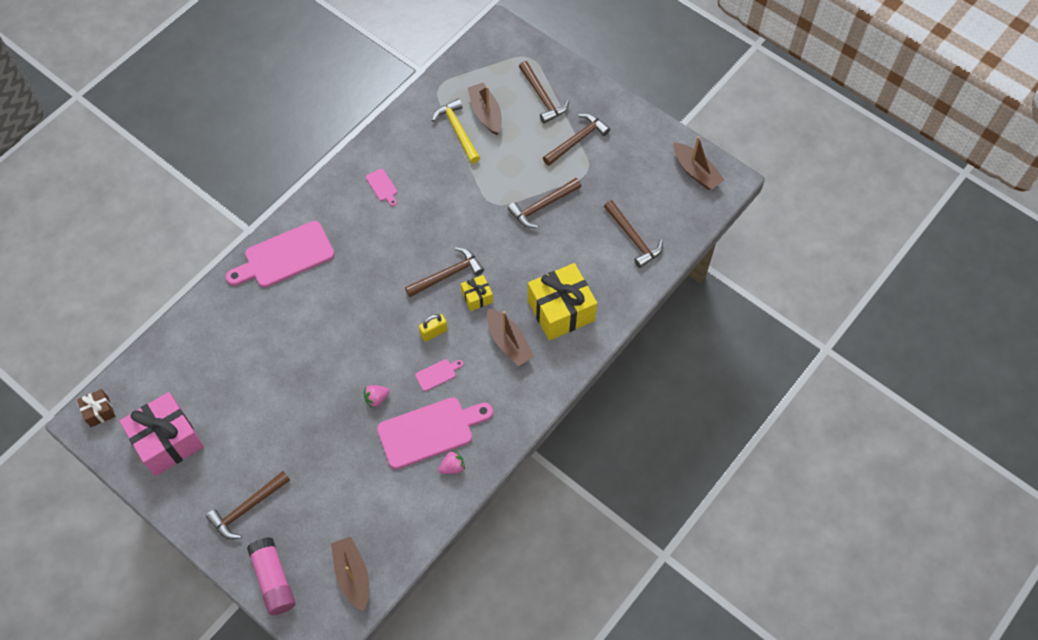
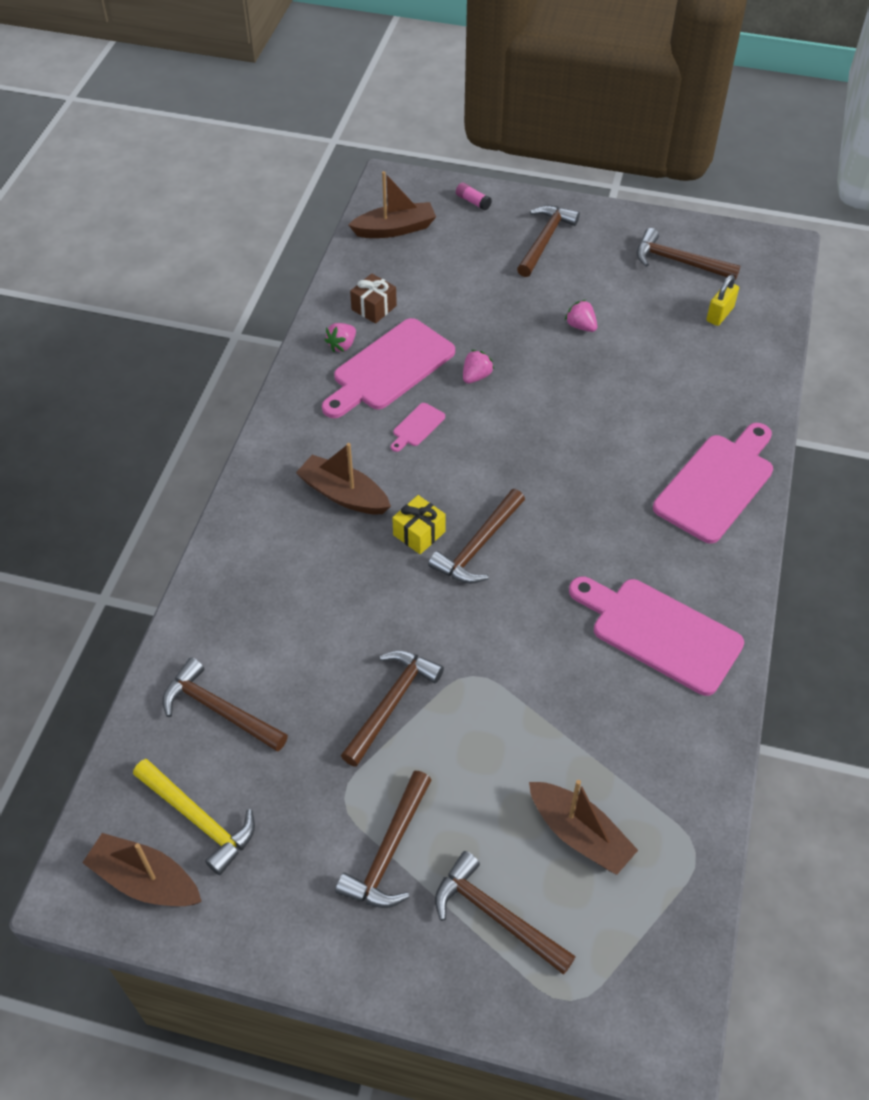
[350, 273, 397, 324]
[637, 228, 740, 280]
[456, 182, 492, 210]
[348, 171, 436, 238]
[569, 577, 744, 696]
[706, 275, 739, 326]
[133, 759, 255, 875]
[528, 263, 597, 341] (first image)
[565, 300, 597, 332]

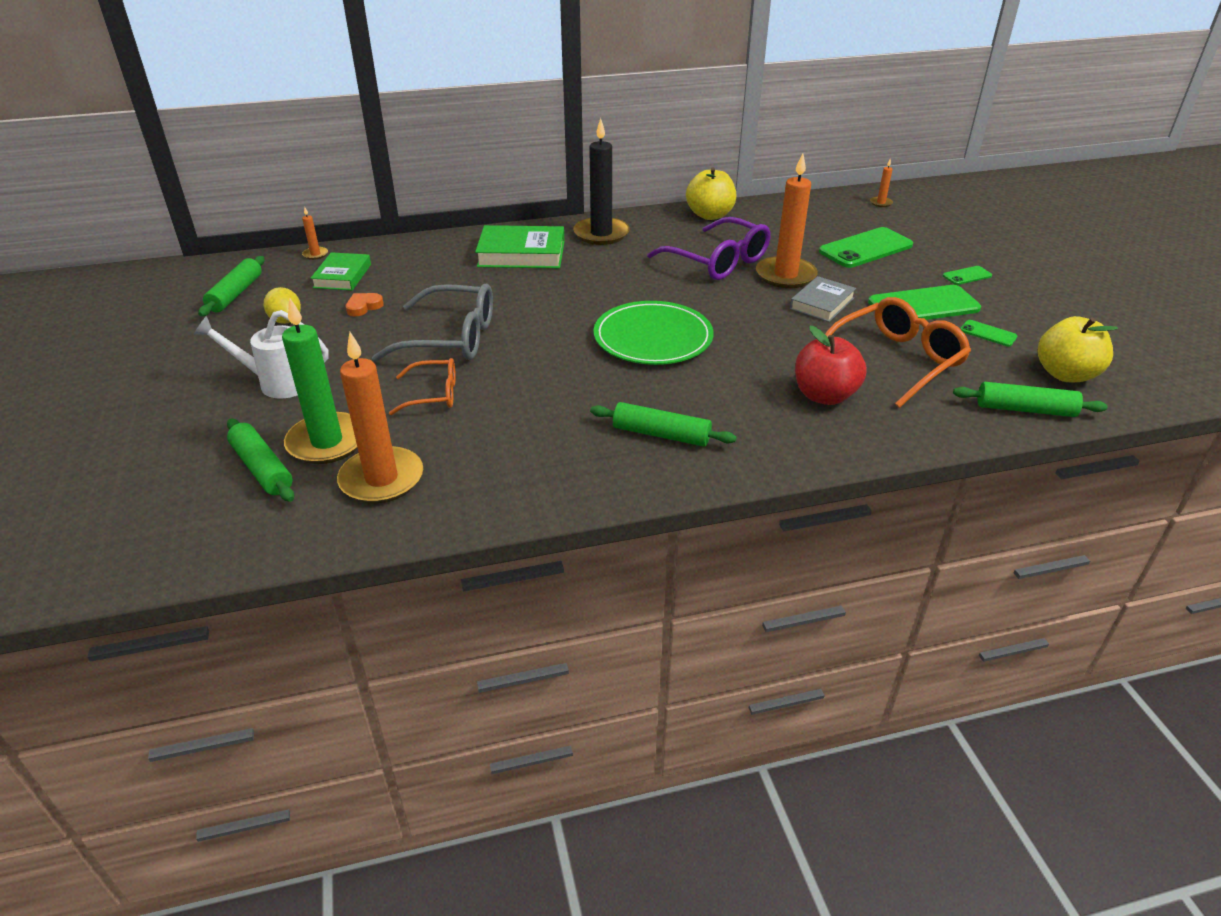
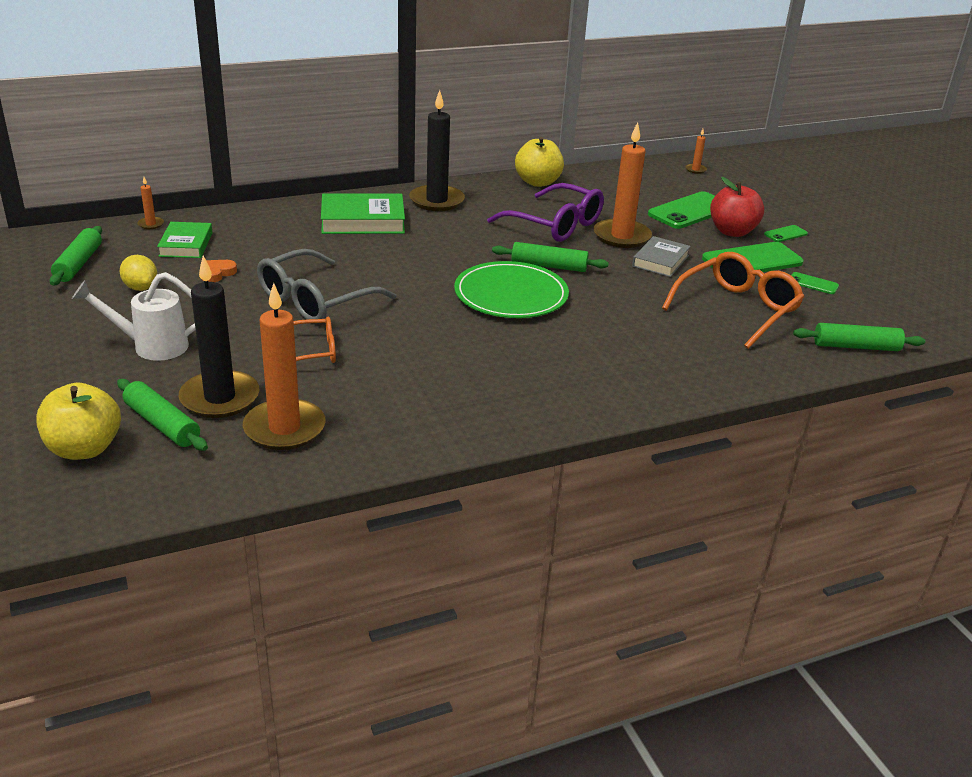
[179, 256, 259, 418]
[257, 249, 396, 320]
[492, 242, 609, 272]
[710, 177, 764, 237]
[36, 383, 121, 460]

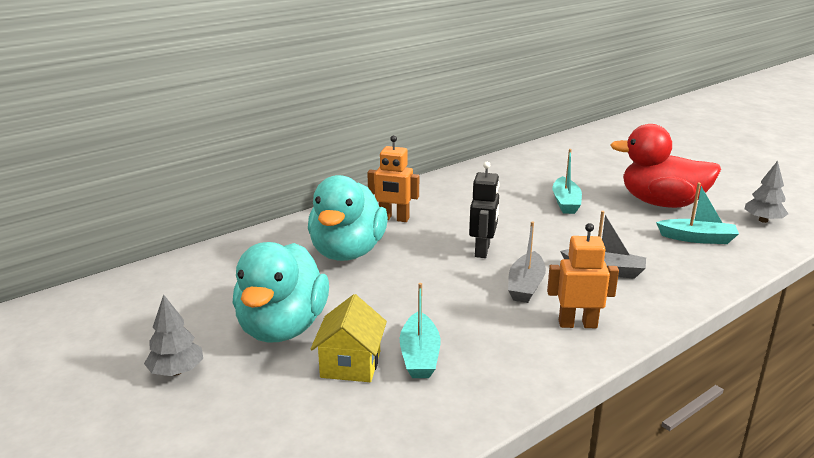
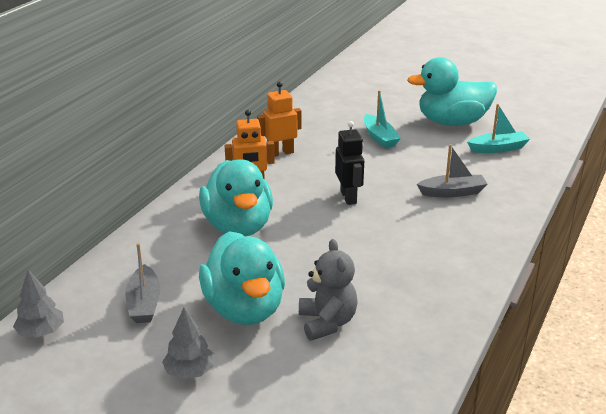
[299, 239, 358, 341]
[400, 283, 440, 378] (first image)
[125, 243, 161, 323]
[257, 81, 302, 157]
[407, 57, 497, 126]
[13, 270, 64, 338]

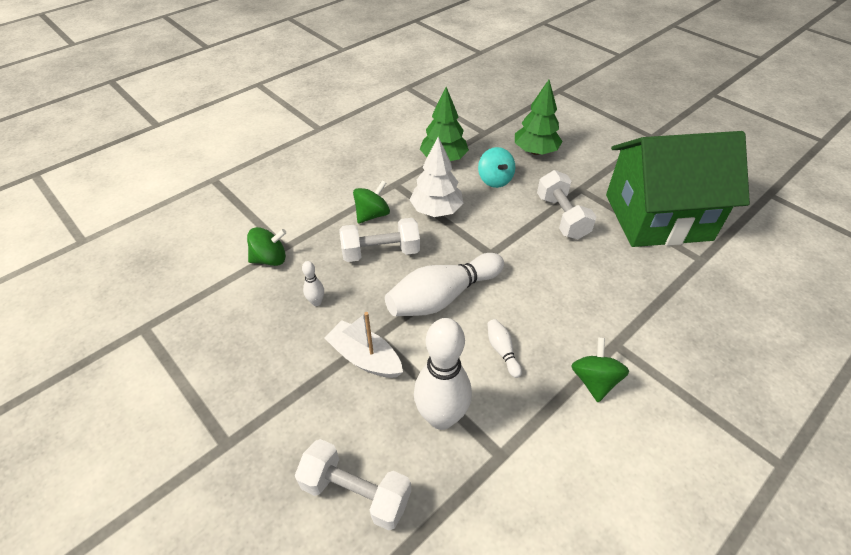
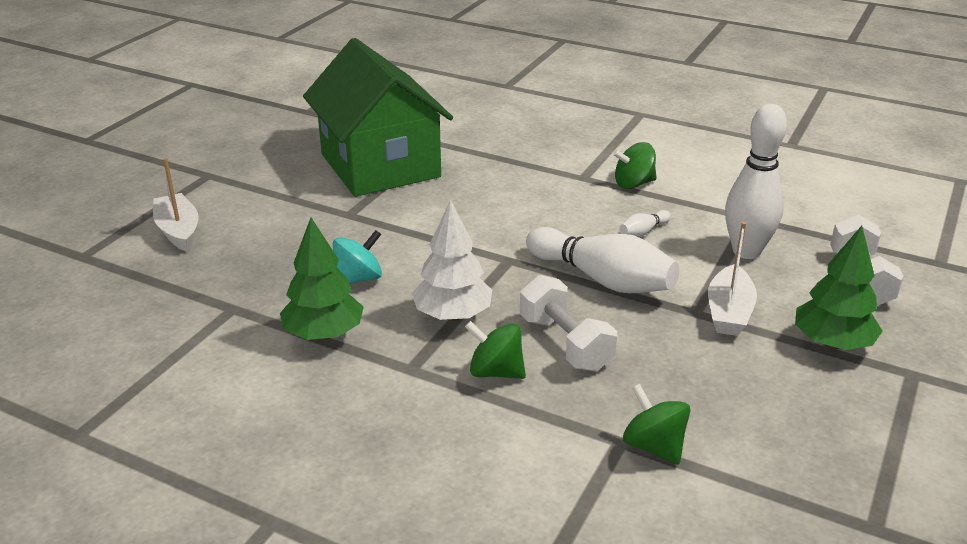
[302, 261, 324, 306] (first image)
[795, 226, 883, 350]
[537, 170, 597, 239] (first image)
[153, 158, 199, 252]

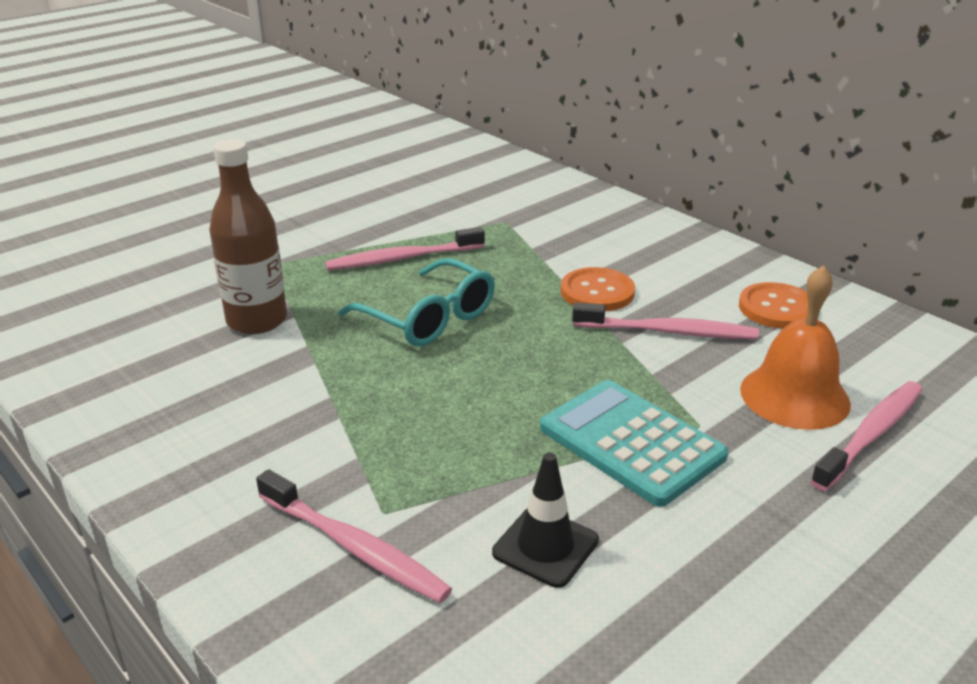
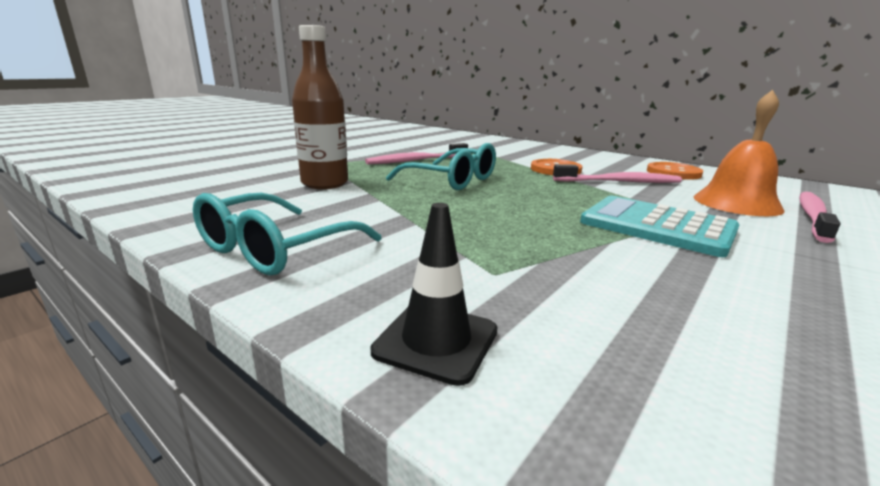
[256, 469, 452, 603] (first image)
[370, 203, 497, 386]
[193, 193, 382, 276]

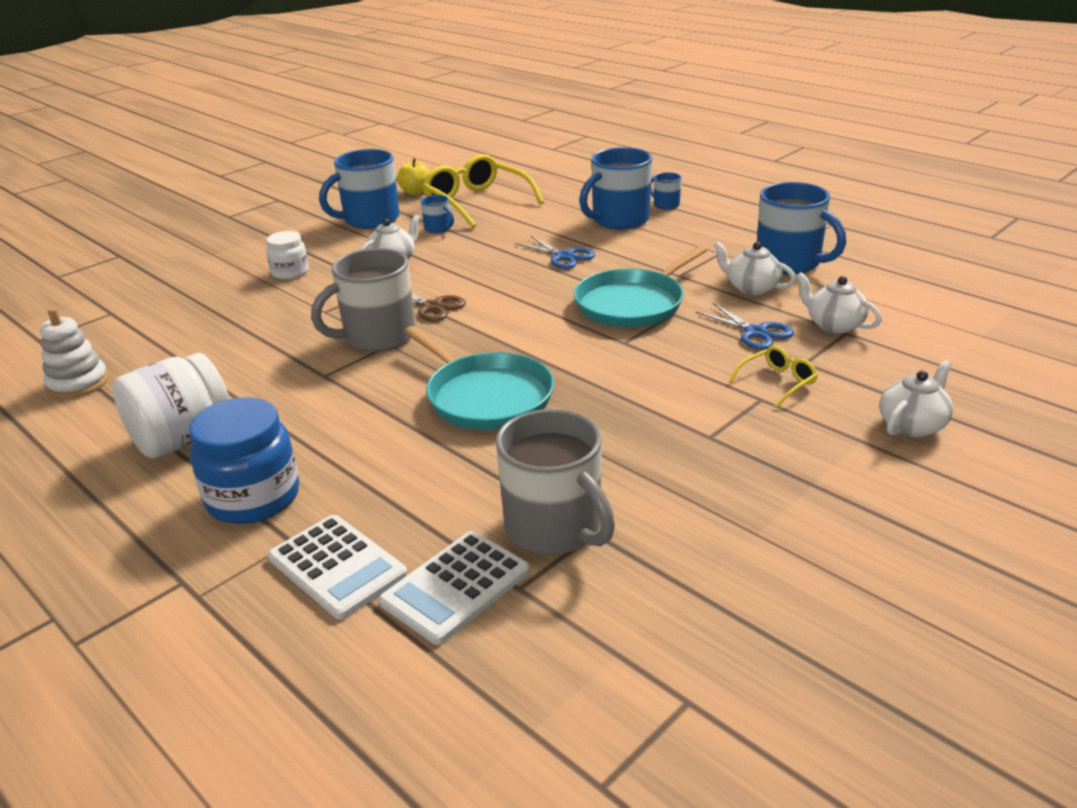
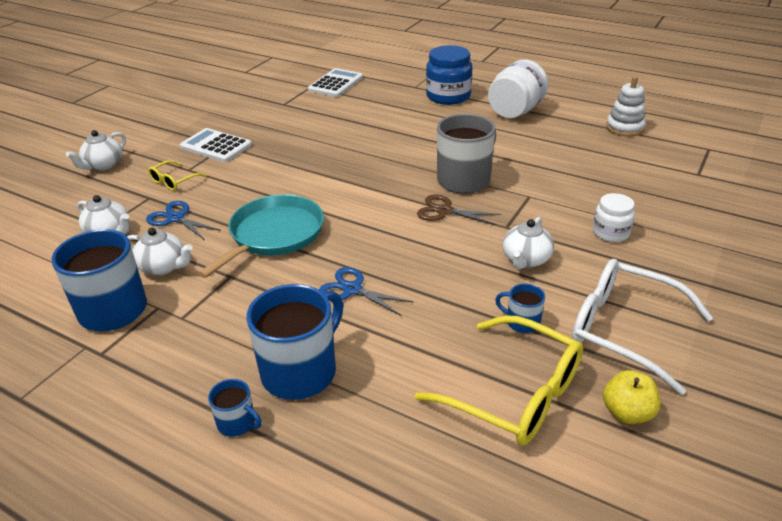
[180, 128, 252, 162]
[571, 259, 713, 395]
[404, 326, 554, 430] (first image)
[496, 409, 615, 555] (first image)

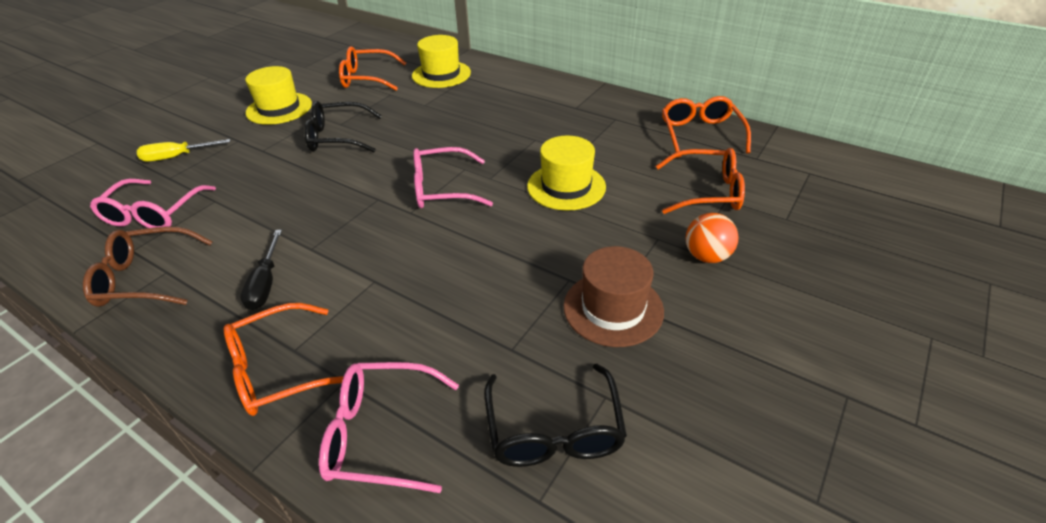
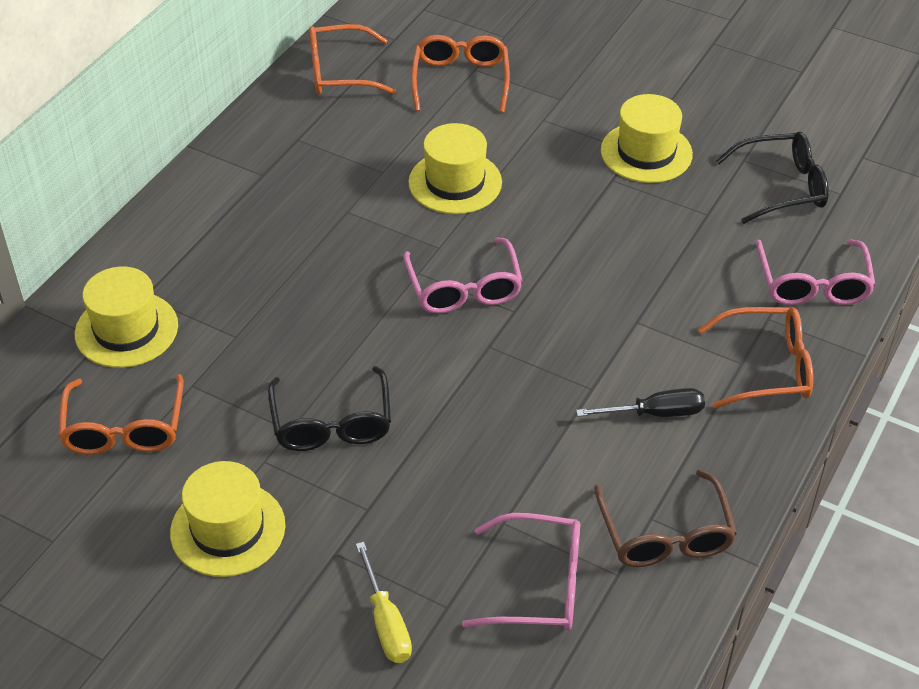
[698, 307, 813, 408]
[601, 94, 693, 183]
[686, 213, 739, 263] (first image)

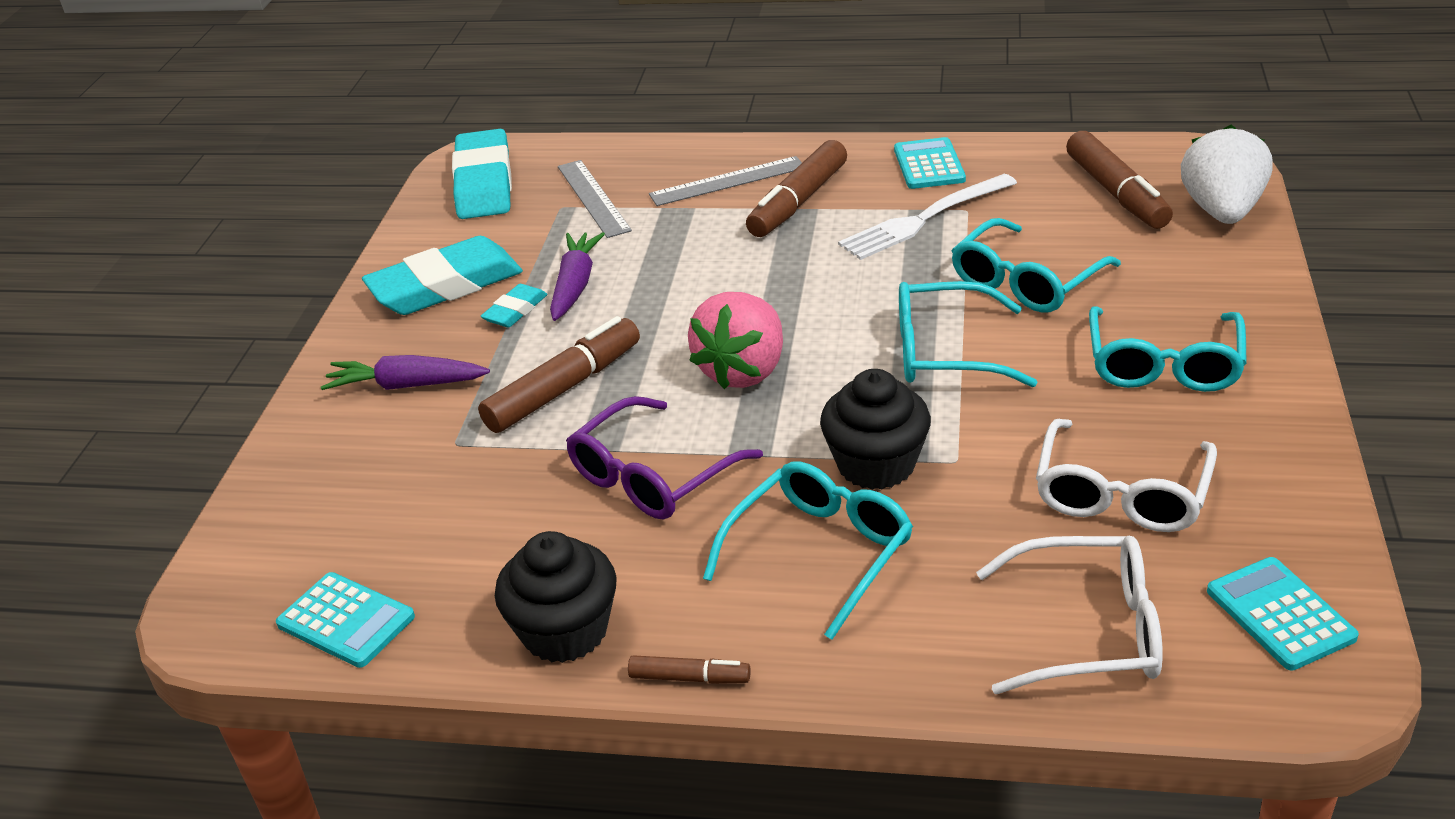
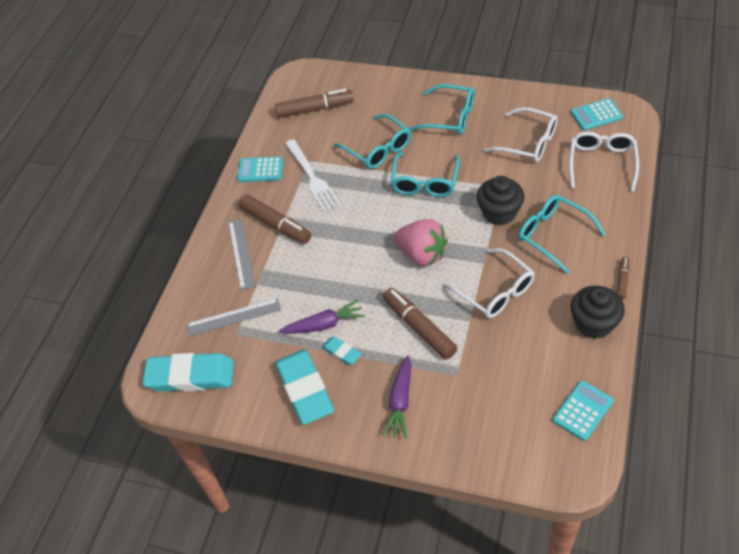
[279, 299, 365, 334]
[443, 248, 535, 318]
[1181, 125, 1273, 224] (first image)

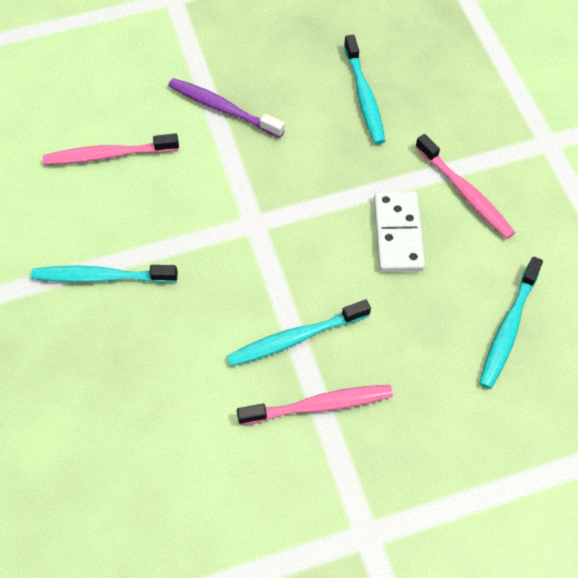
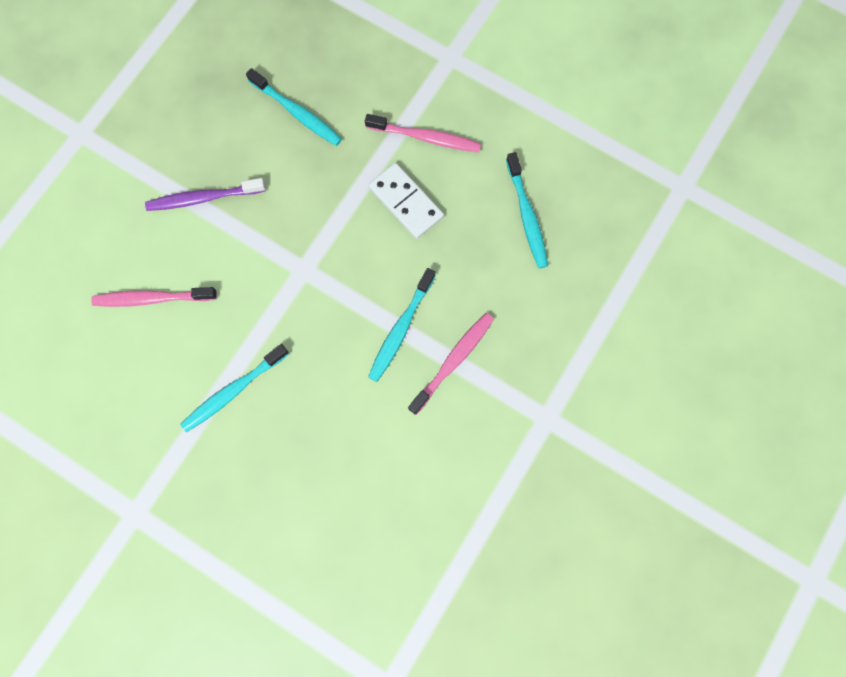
[91, 287, 217, 307]

